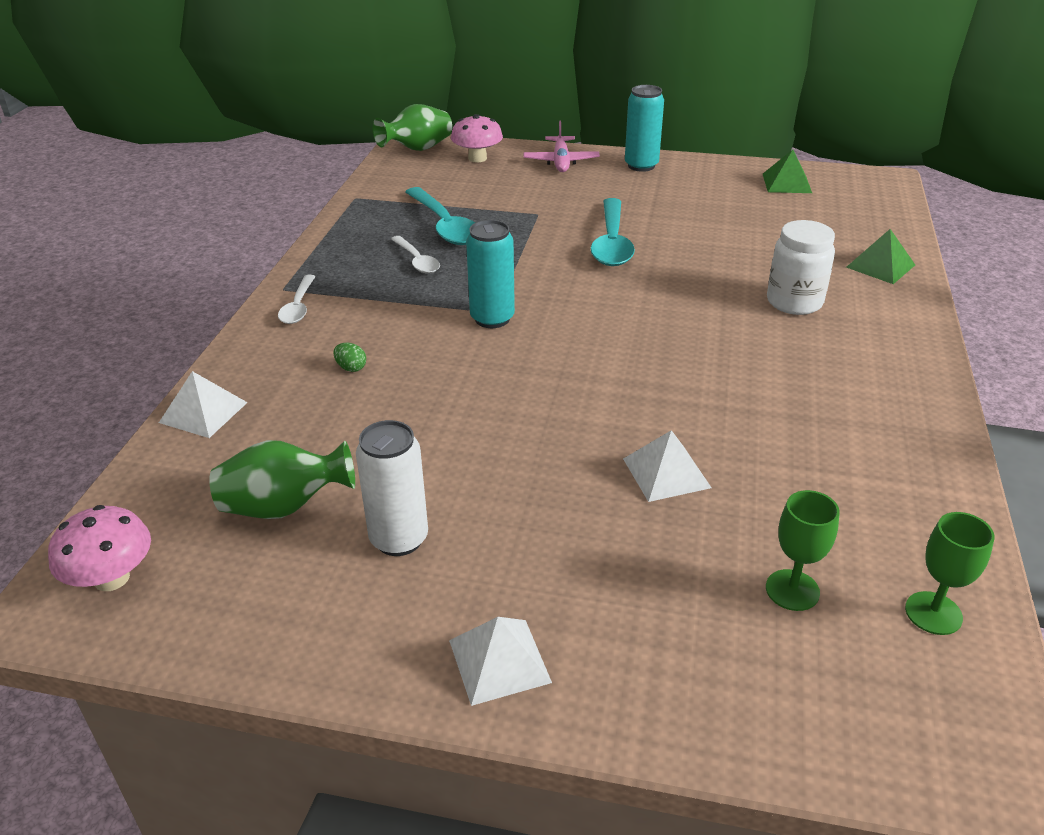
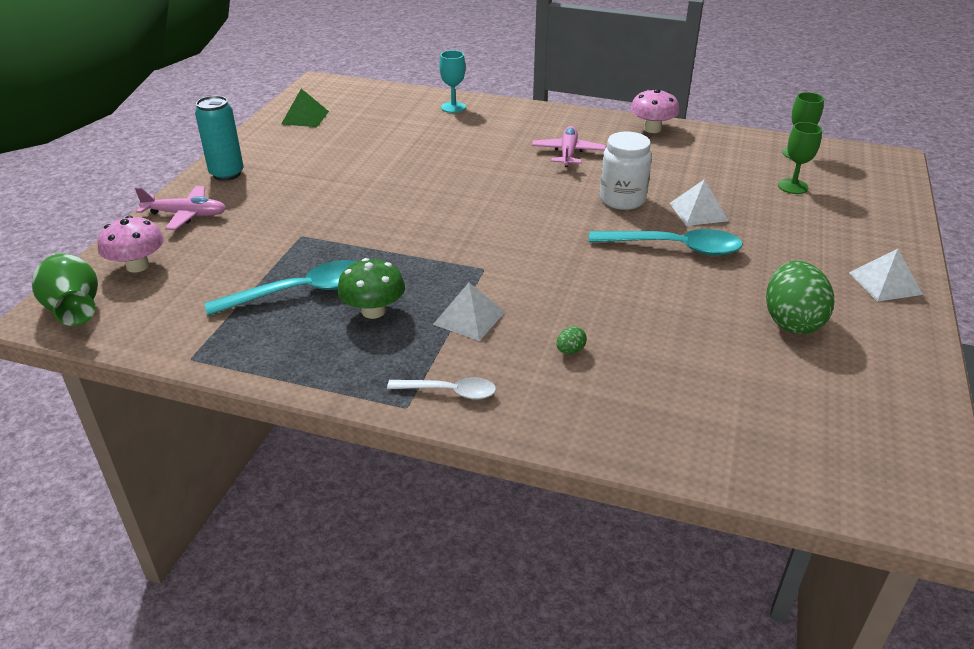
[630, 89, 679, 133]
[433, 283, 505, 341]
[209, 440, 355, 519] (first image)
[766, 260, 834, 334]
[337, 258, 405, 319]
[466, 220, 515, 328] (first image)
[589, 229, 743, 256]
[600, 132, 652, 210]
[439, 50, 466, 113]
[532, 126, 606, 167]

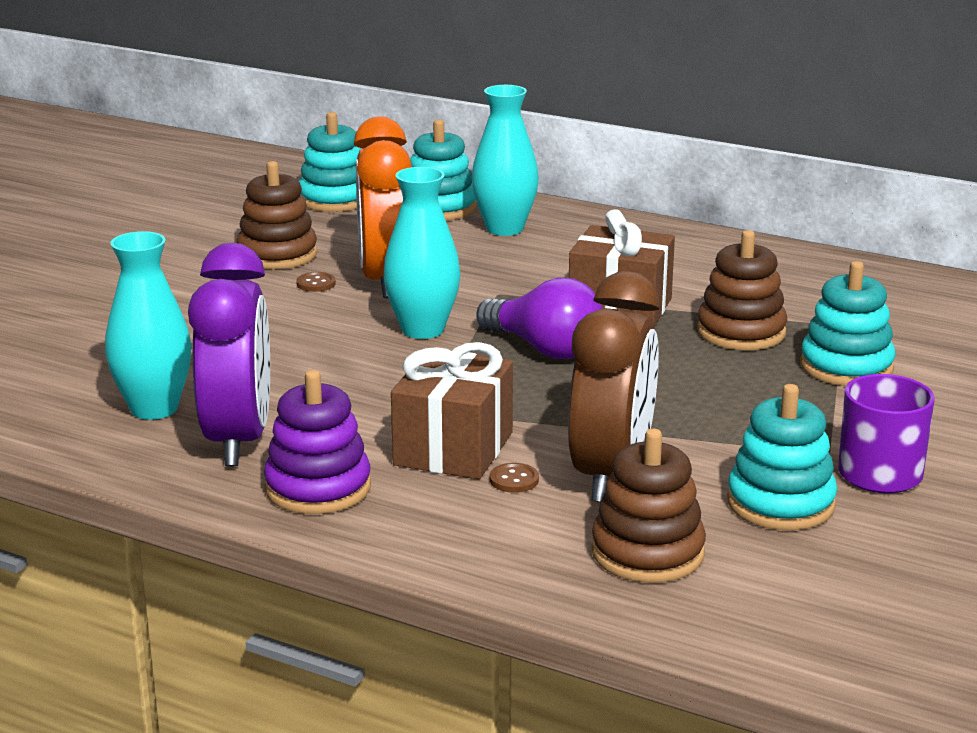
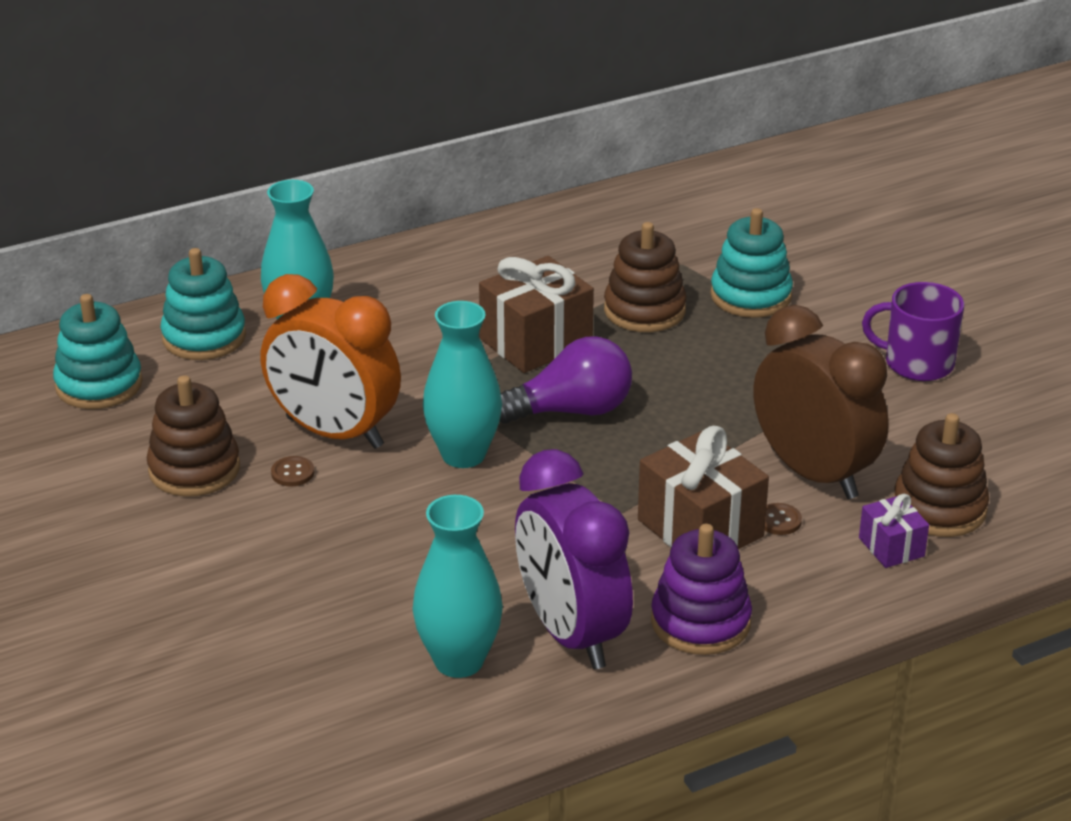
[515, 449, 633, 669]
[727, 384, 837, 530] (first image)
[859, 494, 929, 568]

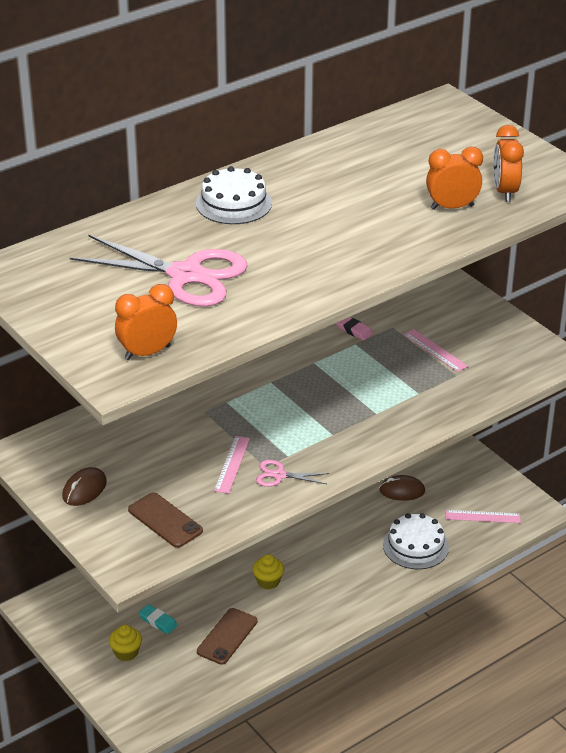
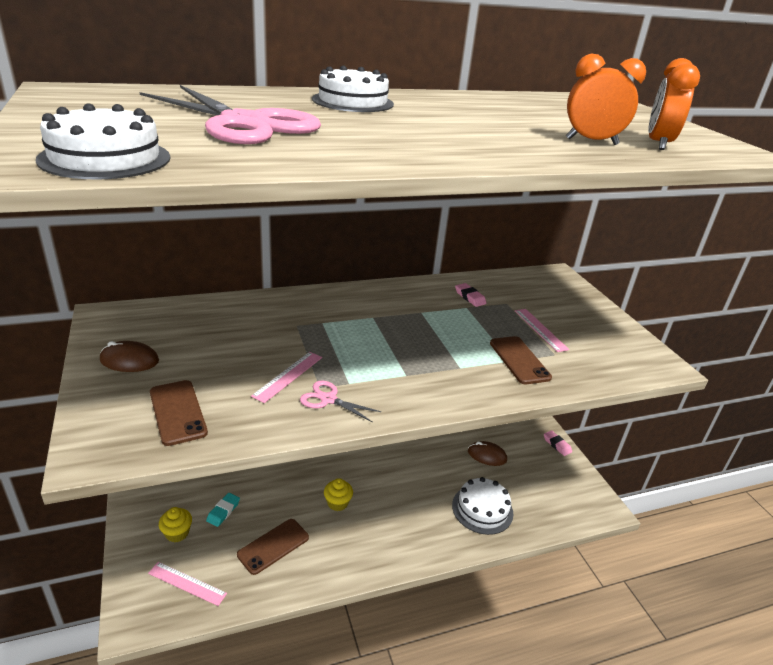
[100, 341, 159, 372]
[36, 103, 170, 179]
[206, 493, 240, 527]
[148, 562, 227, 606]
[490, 336, 552, 384]
[544, 430, 572, 456]

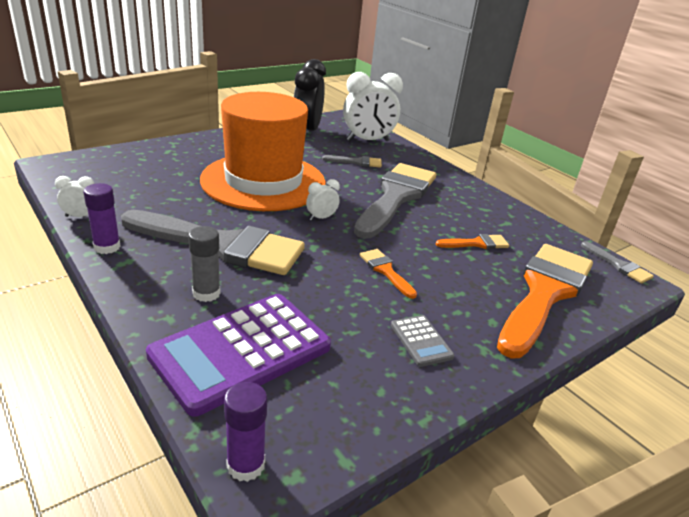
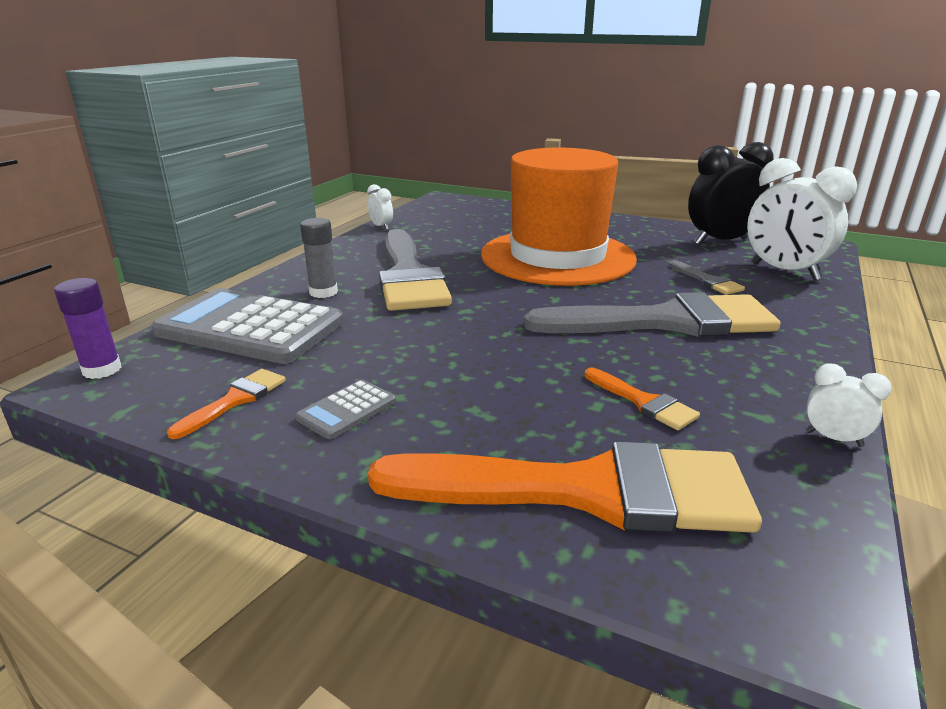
[83, 183, 121, 254] (first image)
[151, 288, 344, 364]
[806, 363, 892, 446]
[167, 369, 286, 439]
[581, 241, 654, 283] (first image)

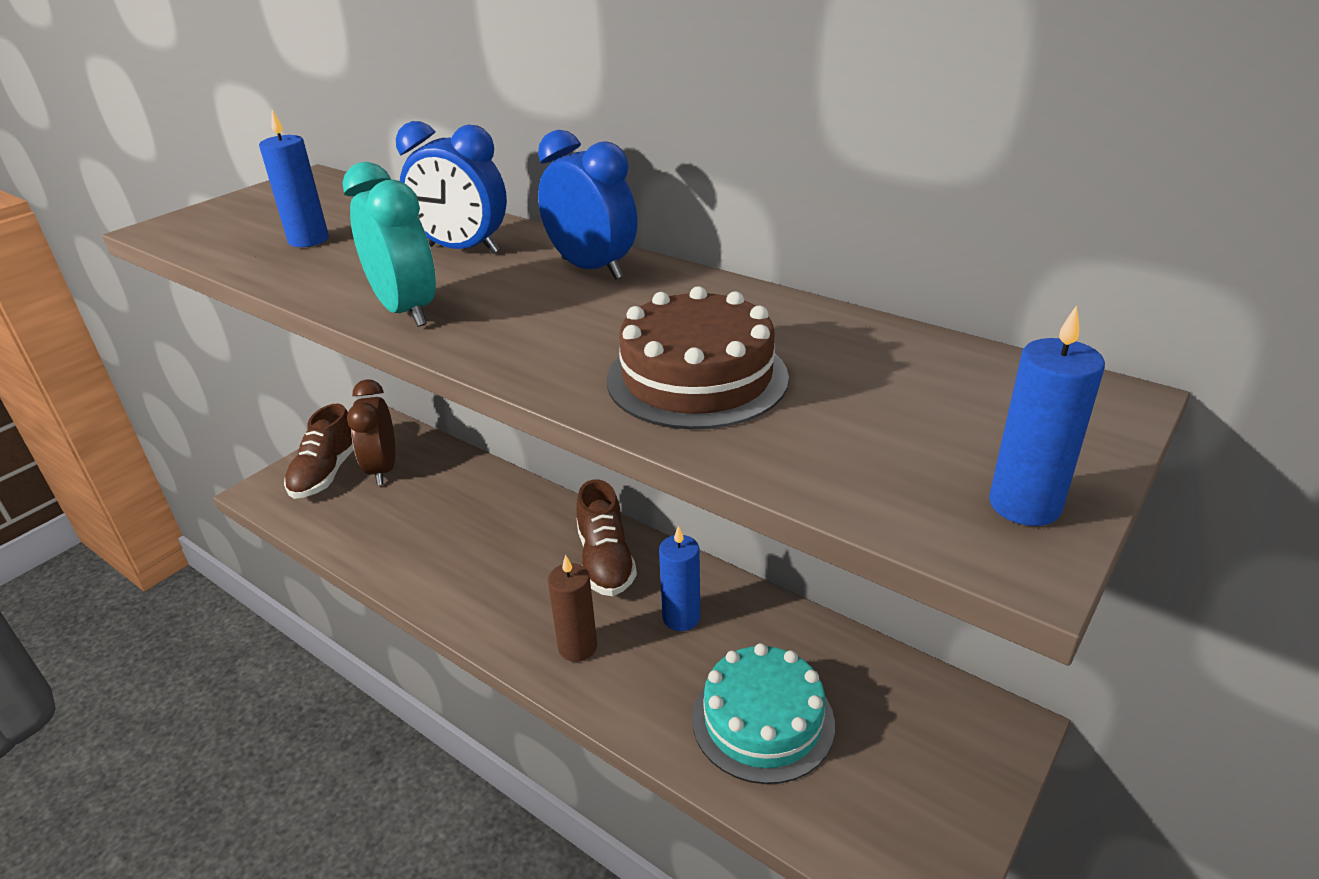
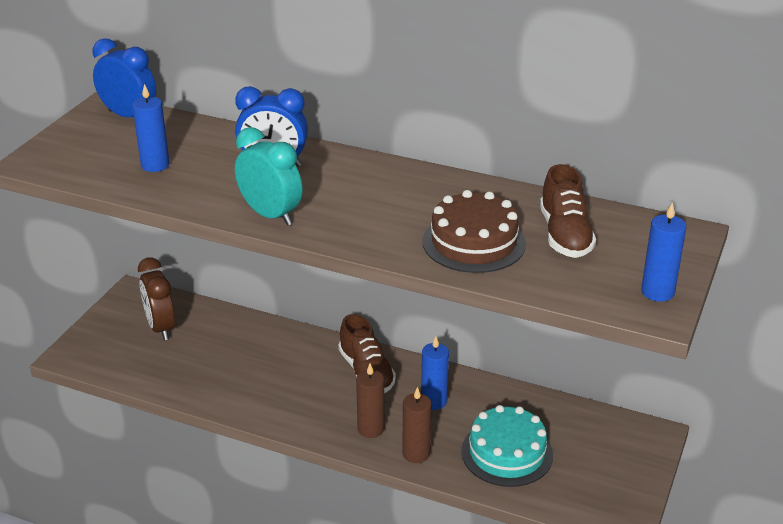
[540, 164, 596, 258]
[92, 38, 156, 117]
[402, 387, 432, 463]

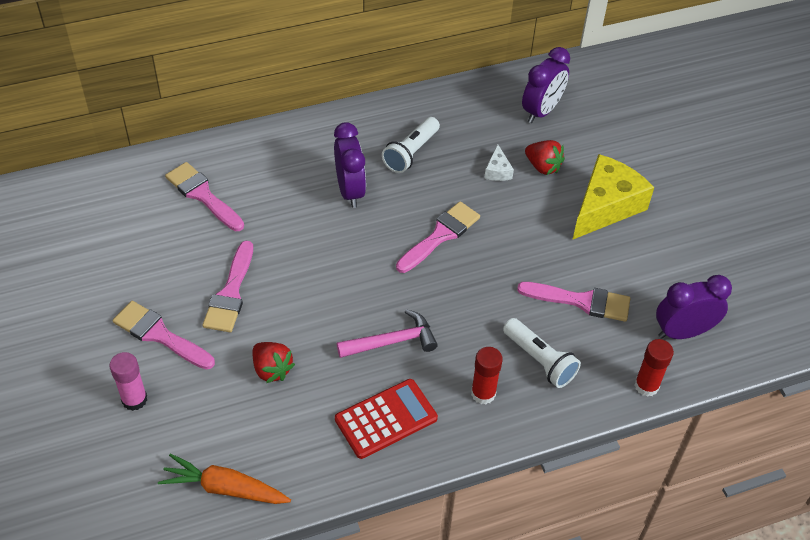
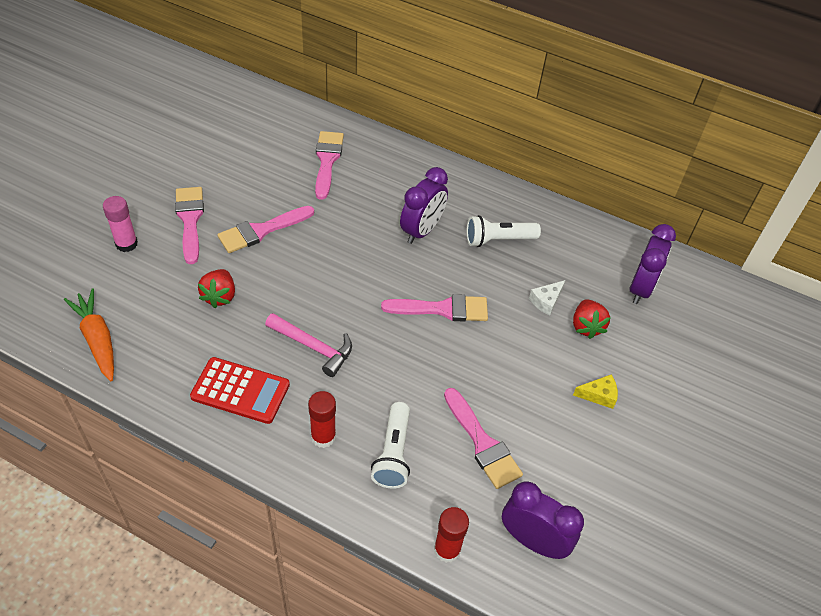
[630, 224, 676, 304]
[573, 374, 618, 409]

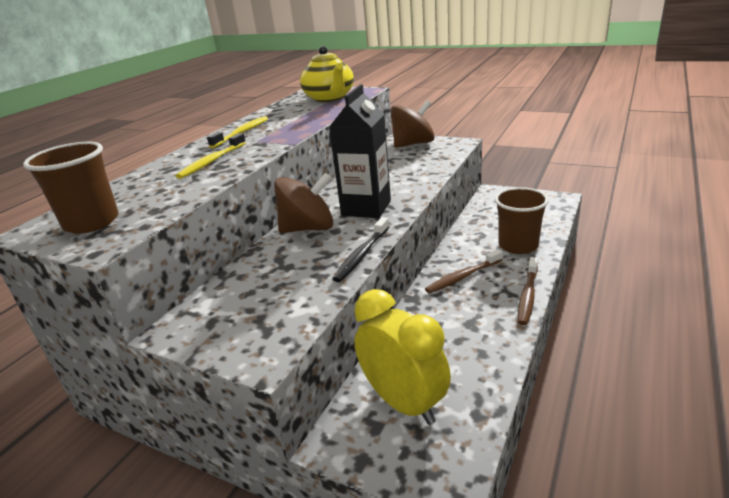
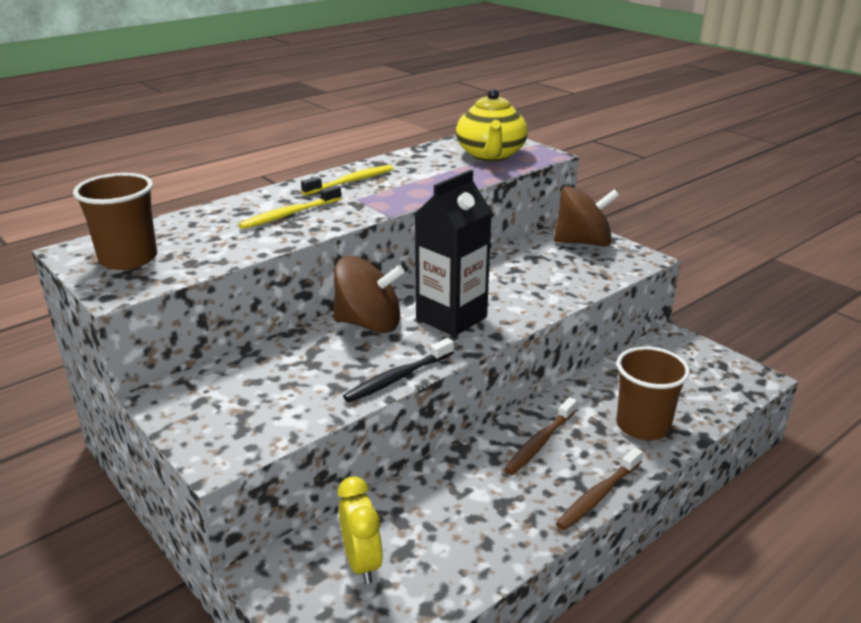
[338, 476, 383, 584]
[504, 397, 577, 475]

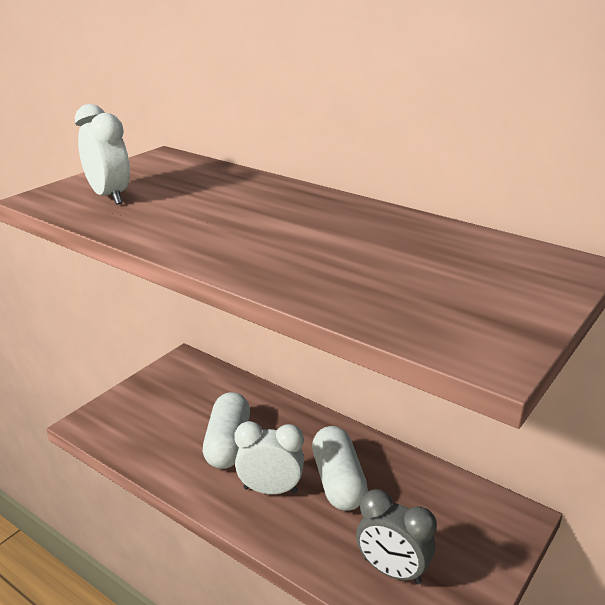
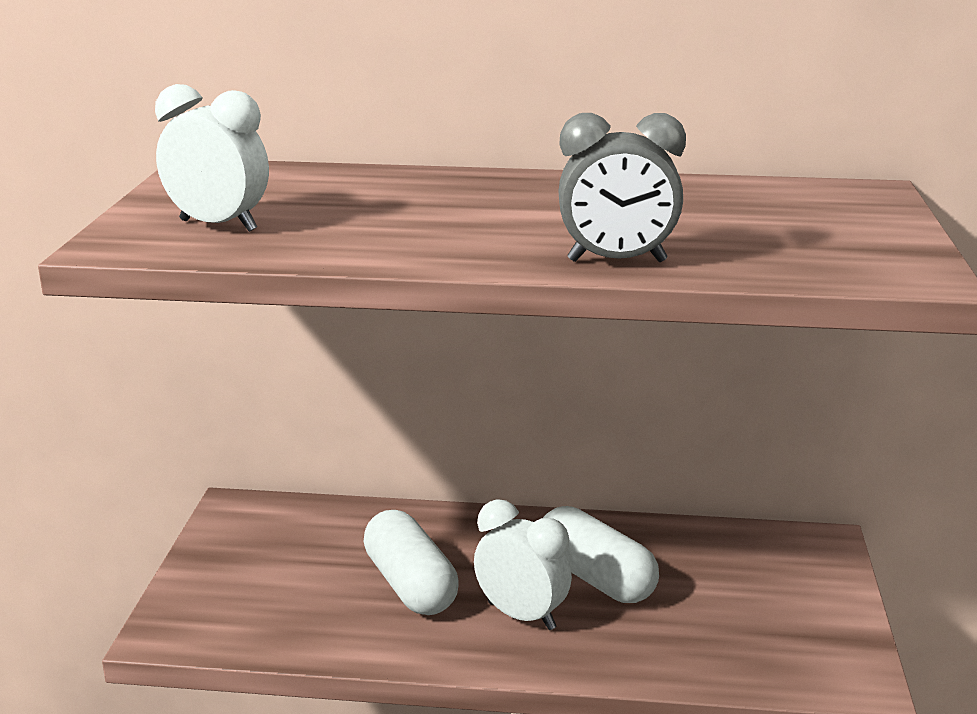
[474, 499, 572, 630]
[558, 113, 686, 262]

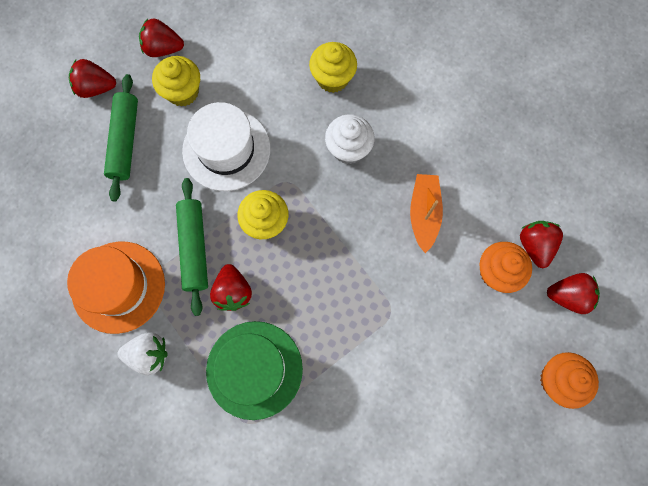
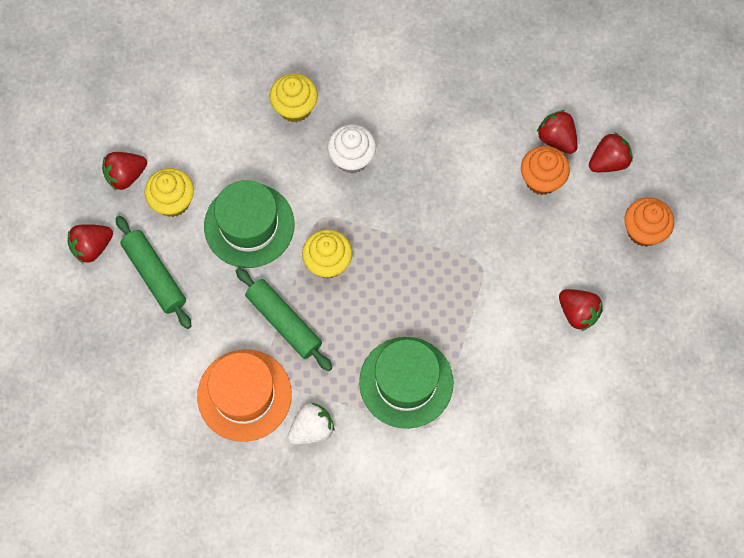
[204, 180, 294, 268]
[559, 289, 603, 331]
[410, 174, 443, 253] (first image)

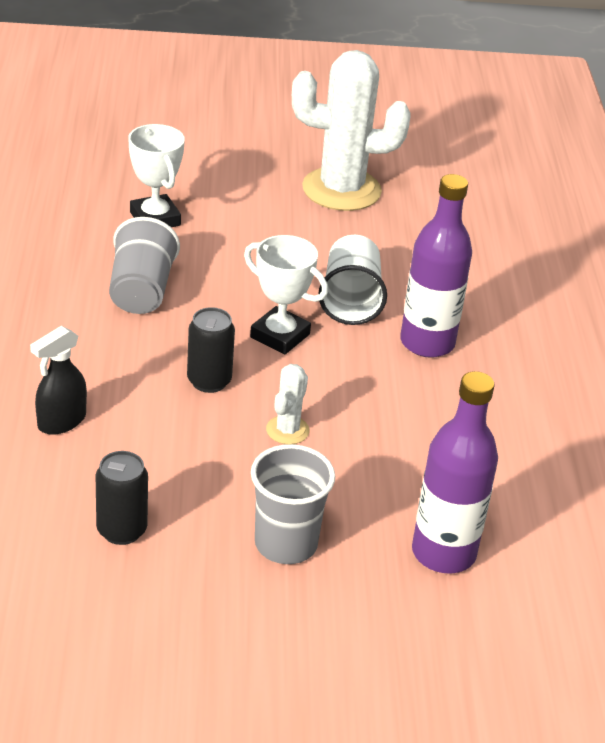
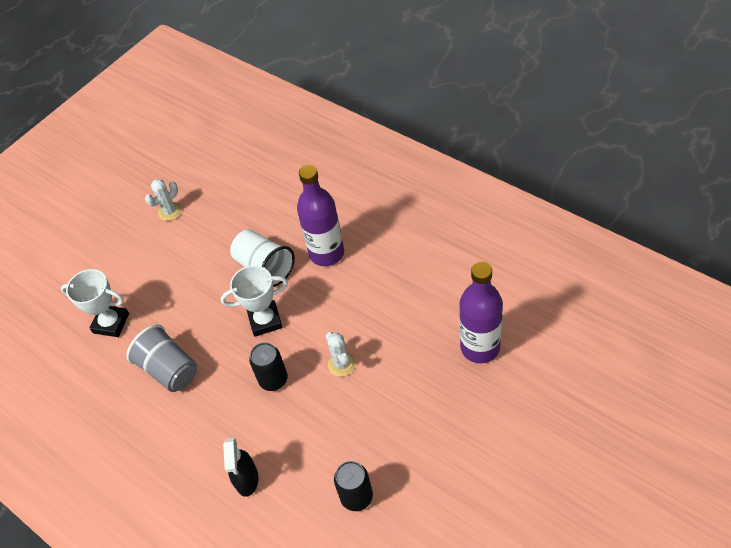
[251, 444, 335, 564] (first image)
[145, 179, 182, 221]

